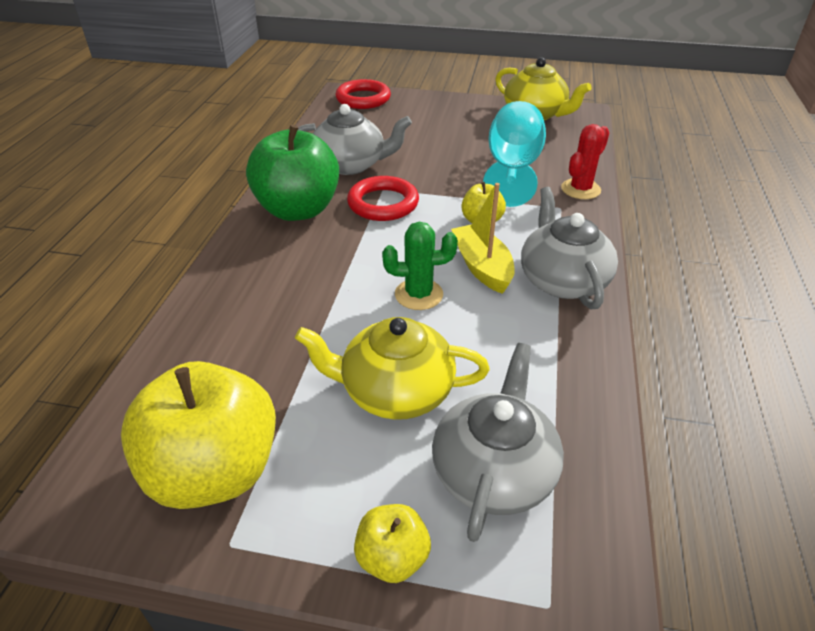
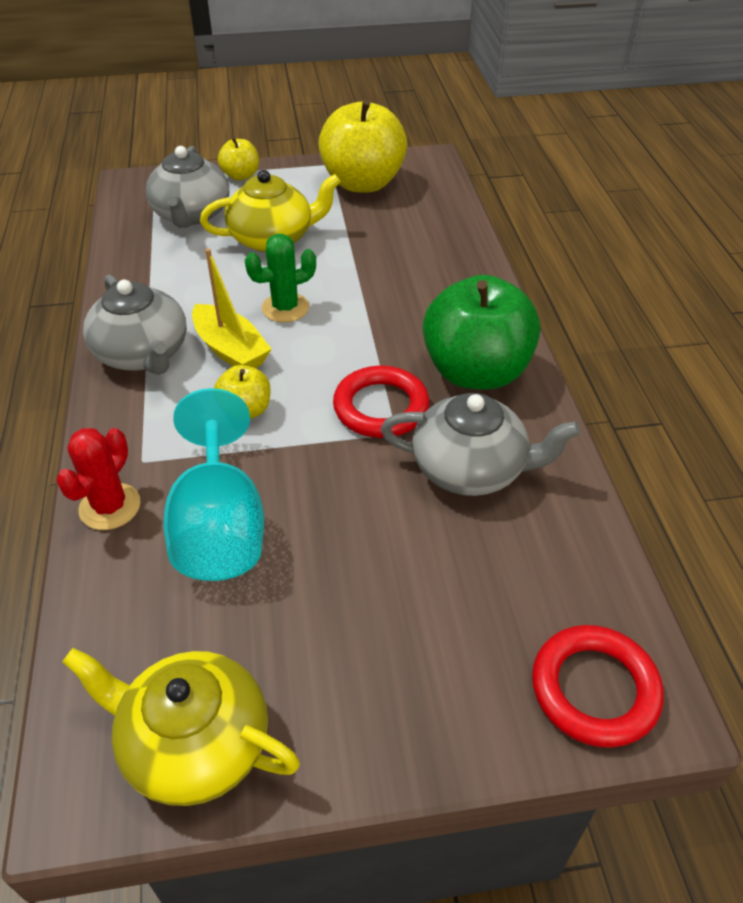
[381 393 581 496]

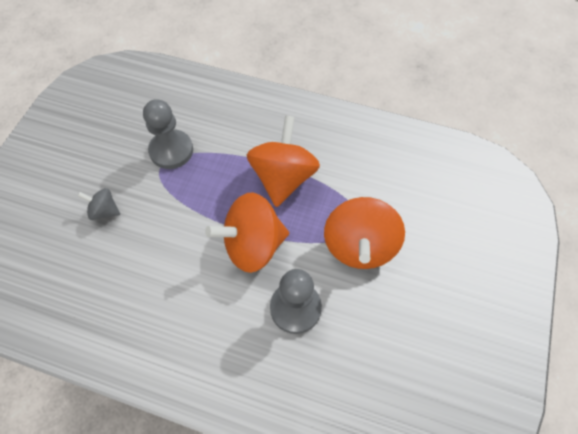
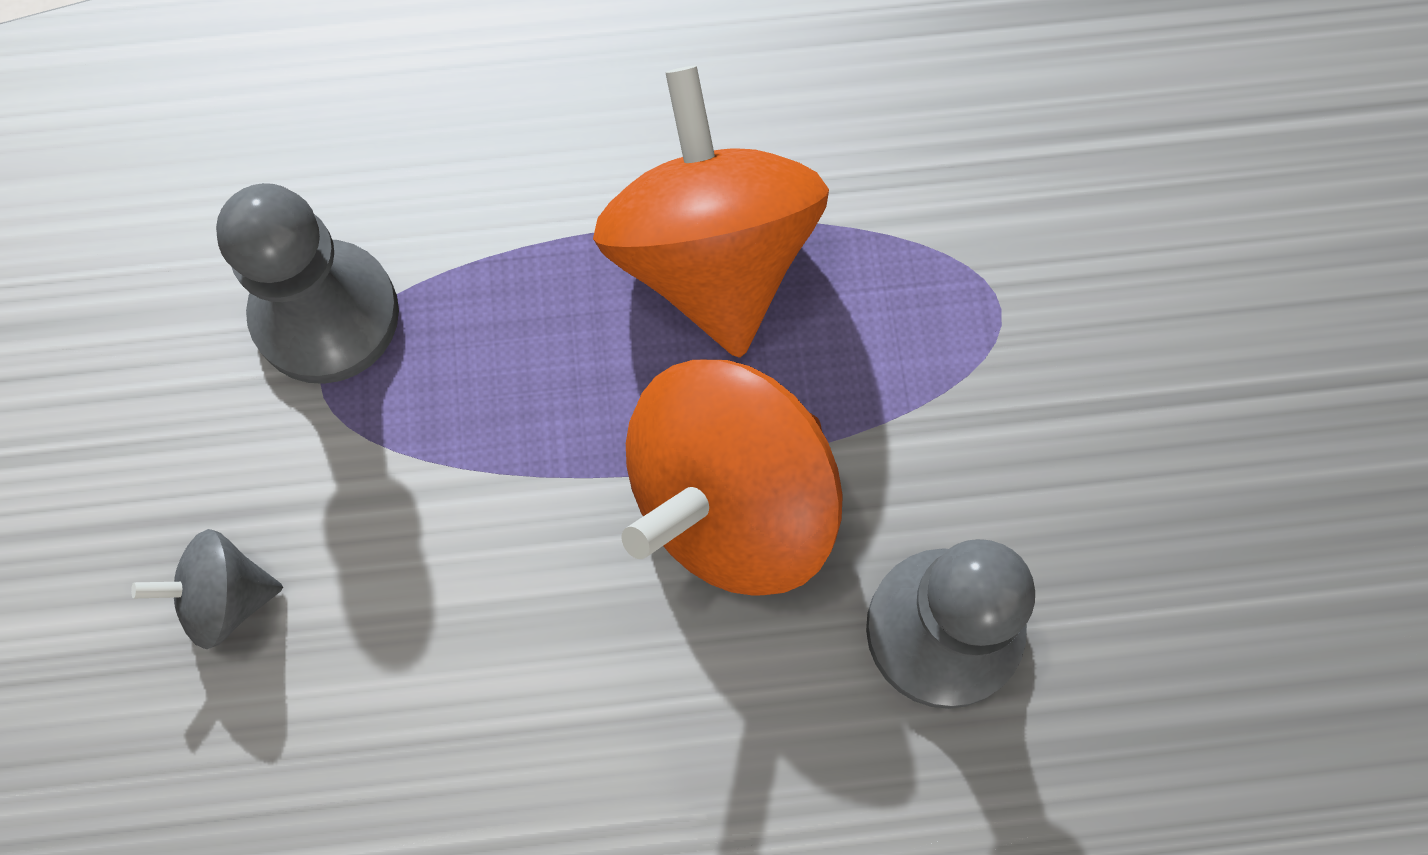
[324 197 405 269] (first image)

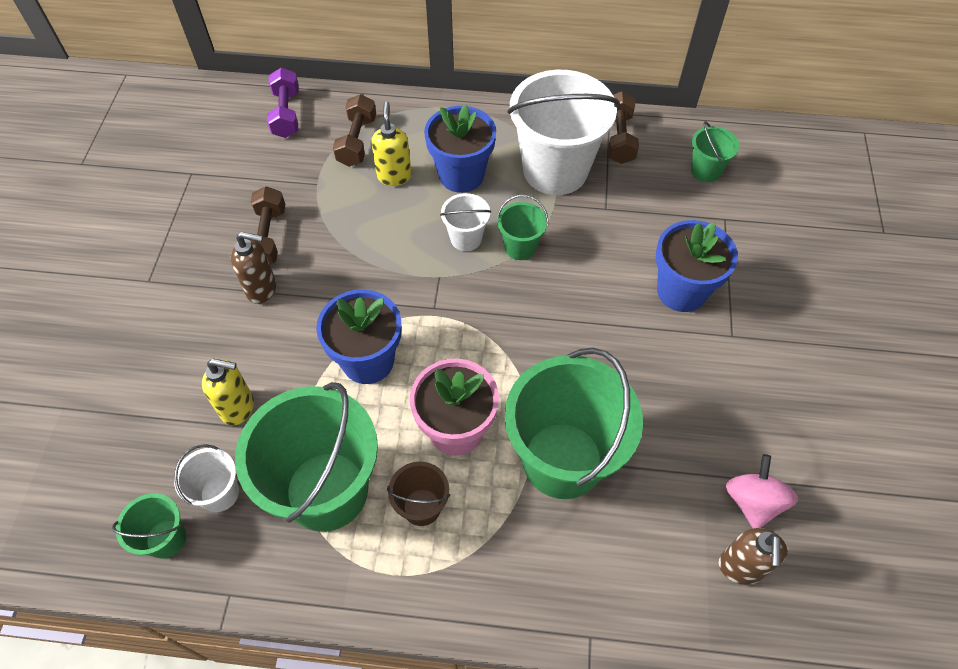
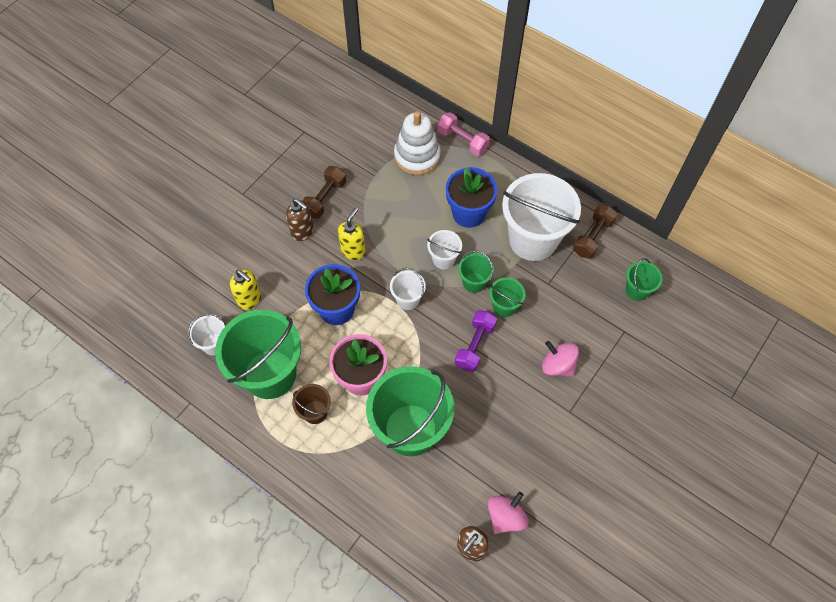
[455 310 497 372]
[394 111 441 175]
[338 208 366 260]
[542 341 579 377]
[489 277 526 317]
[437 112 490 156]
[390 268 426 310]

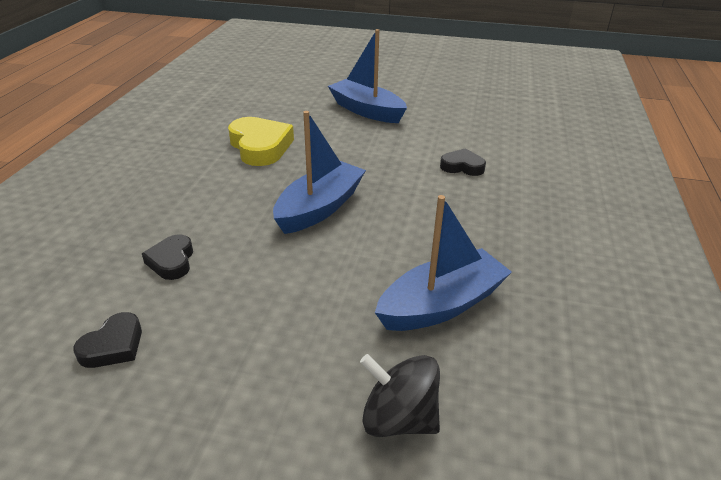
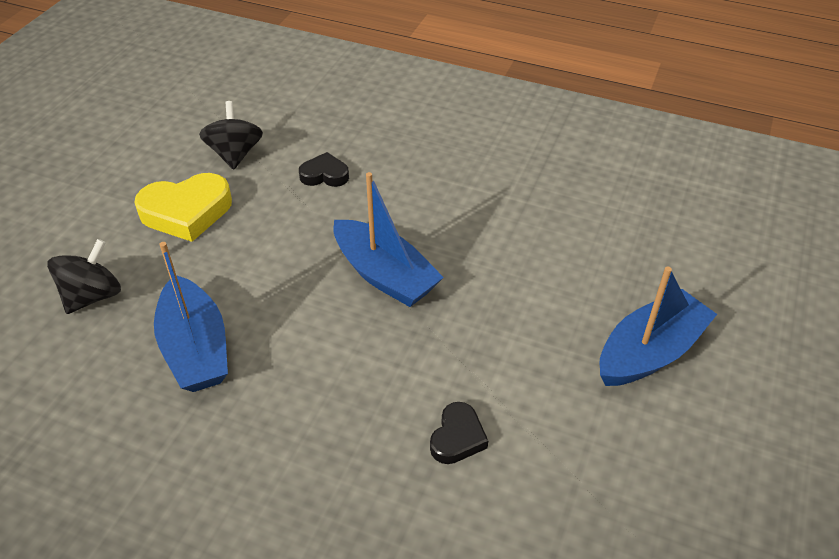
[134 173 232 242]
[199 101 263 170]

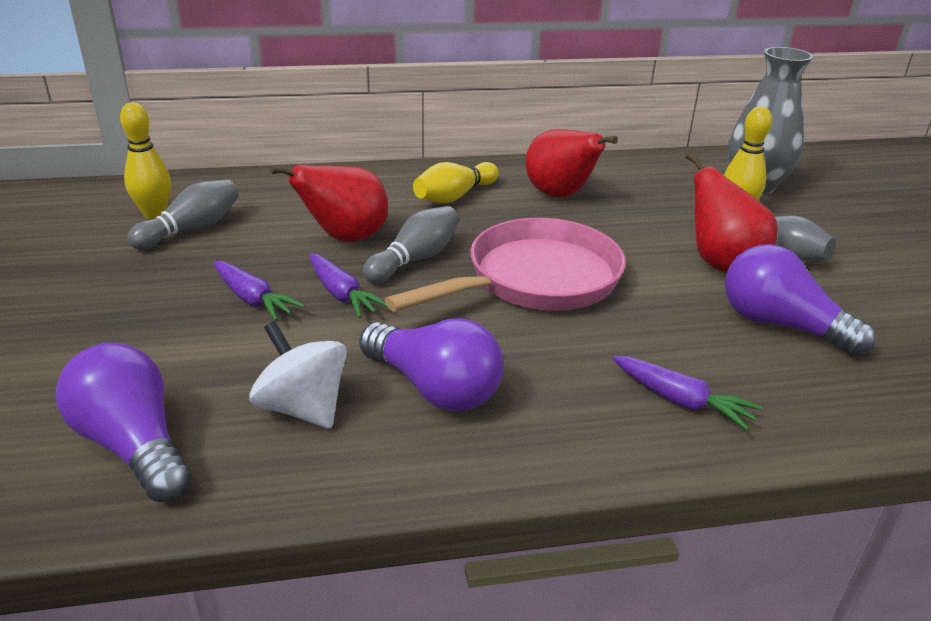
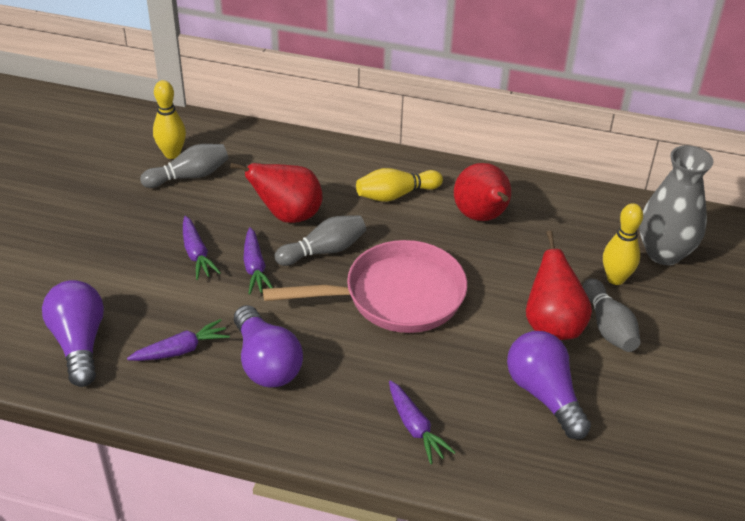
[127 319 230 361]

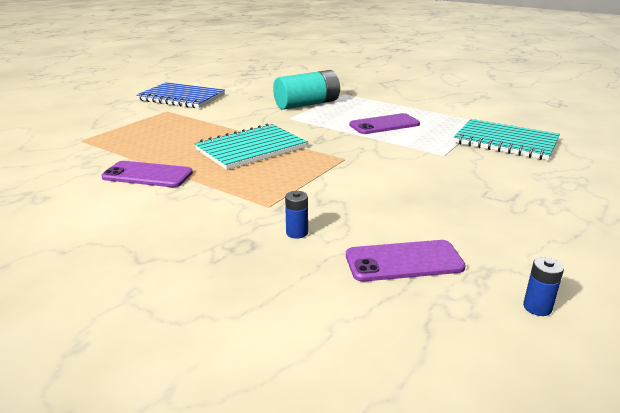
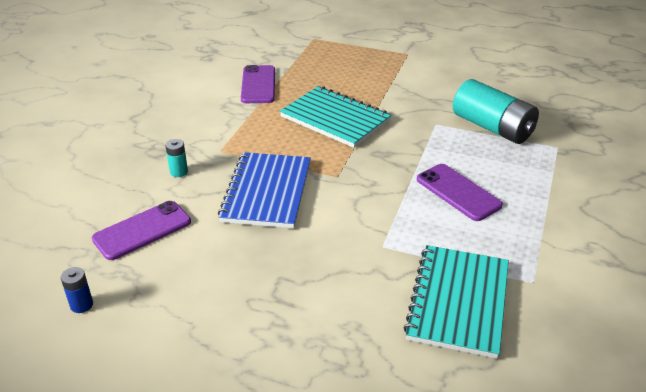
[218 152 311 228]
[165 139 188 177]
[92 201 191 260]

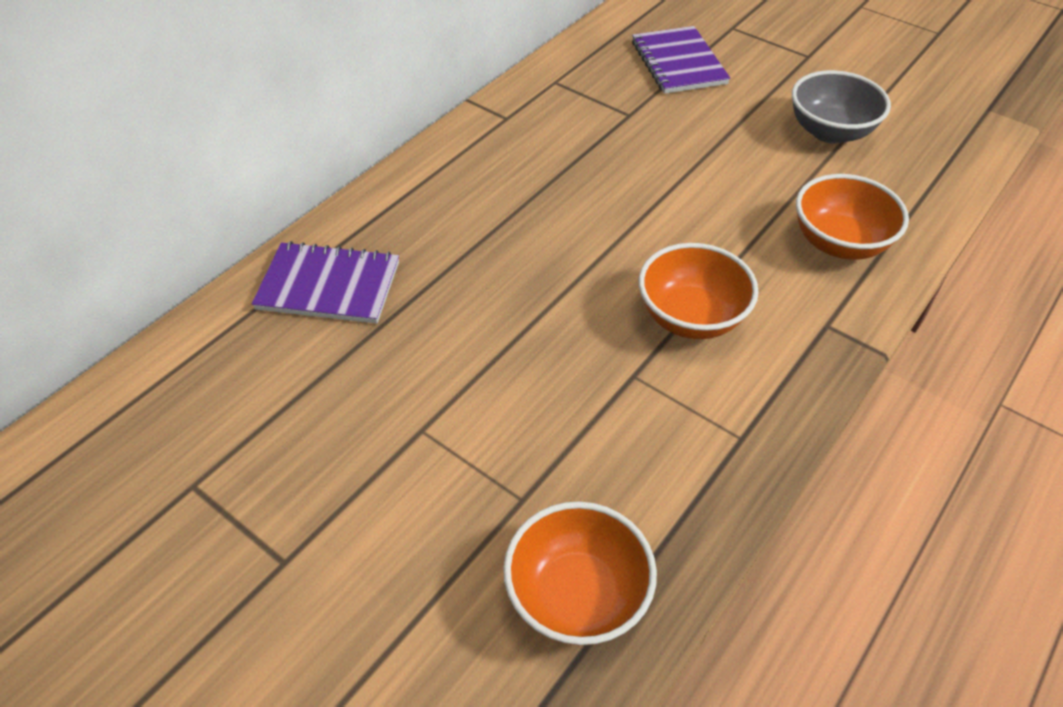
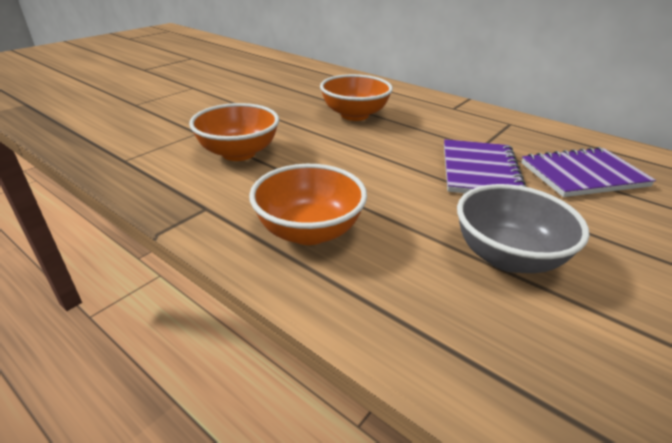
[444 139 526 193]
[320 74 393 121]

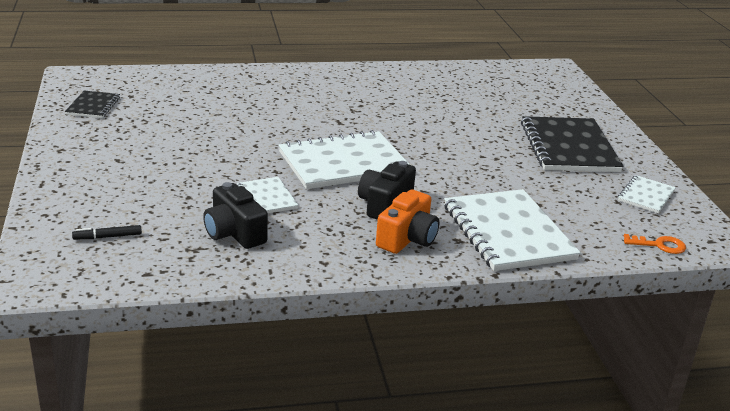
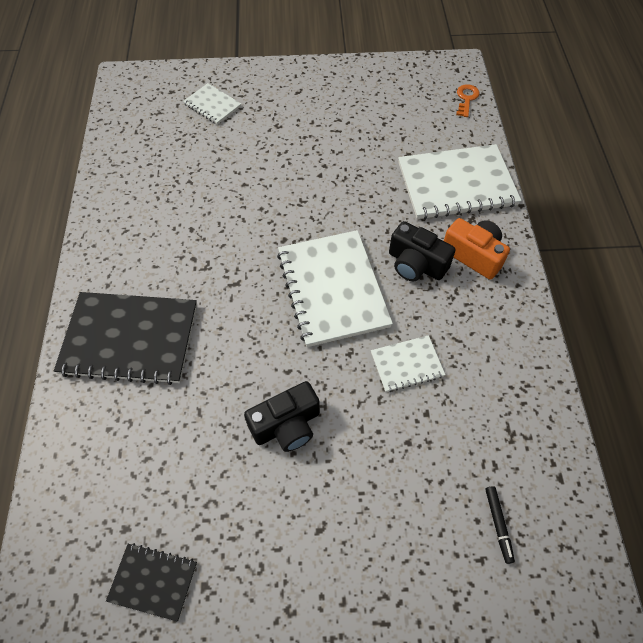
[54 292 197 385]
[183 83 241 125]
[244 381 320 452]

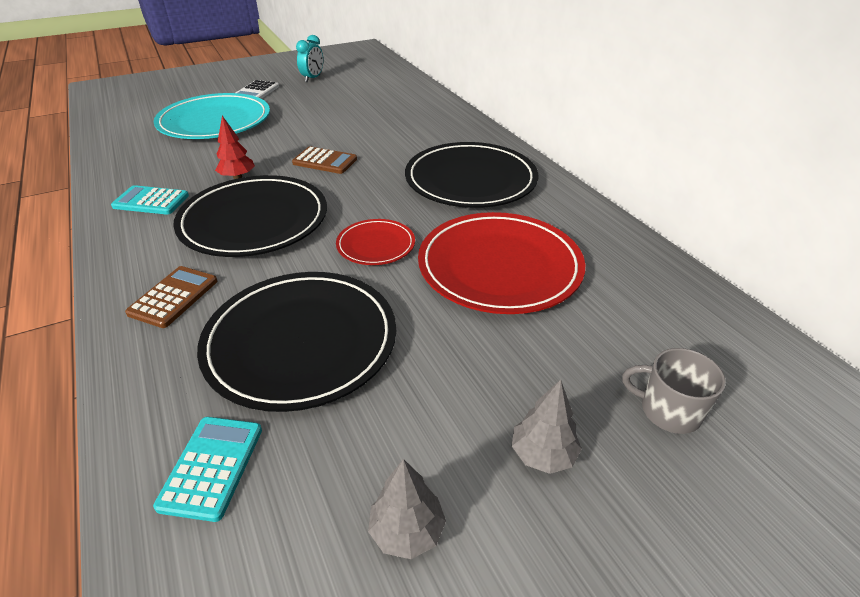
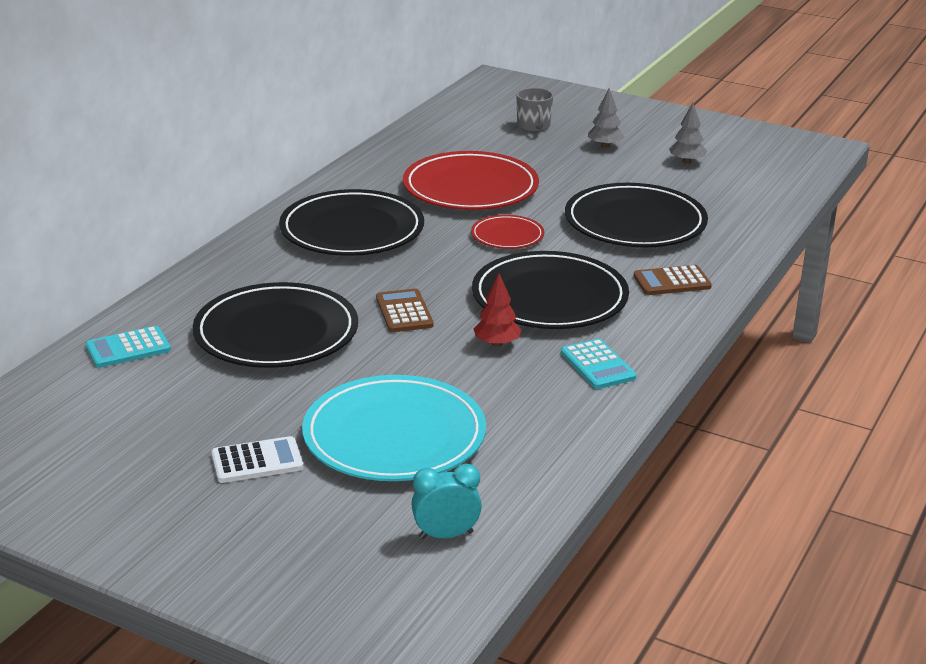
[411 464 482 539]
[85 326 171 368]
[193 282 358 368]

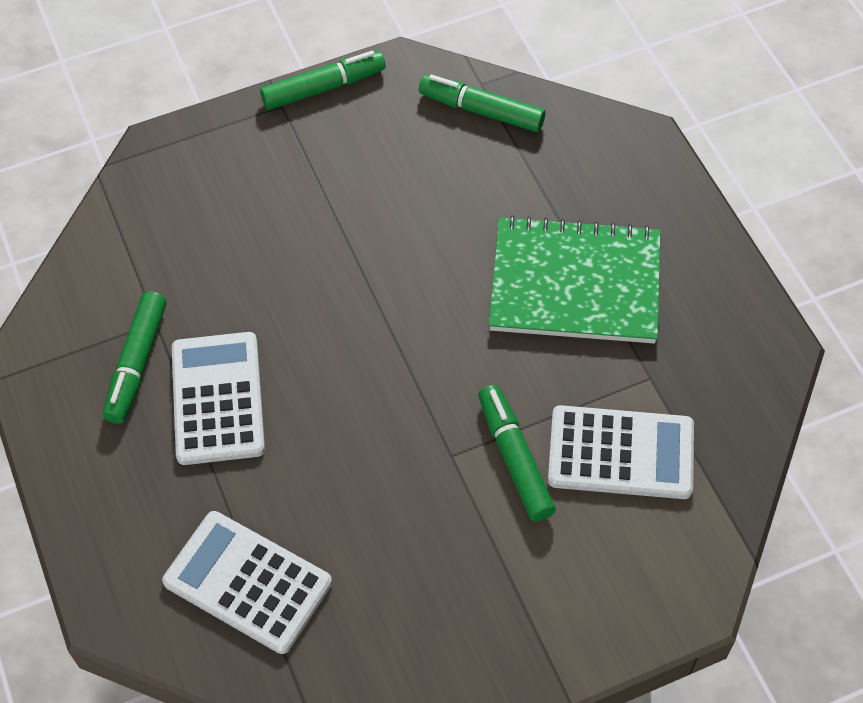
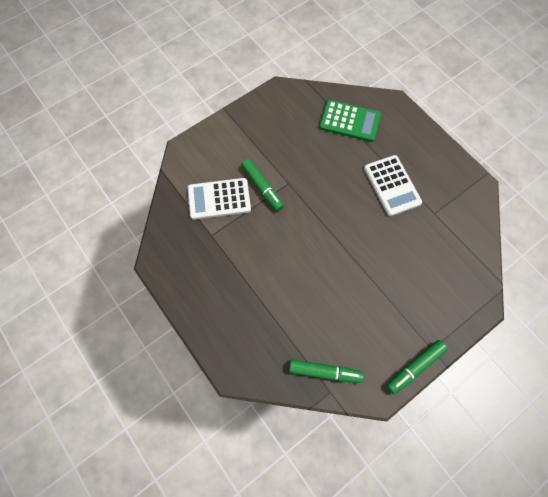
[489 215 661 343] (first image)
[103 291 167 424] (first image)
[319 100 381 142]

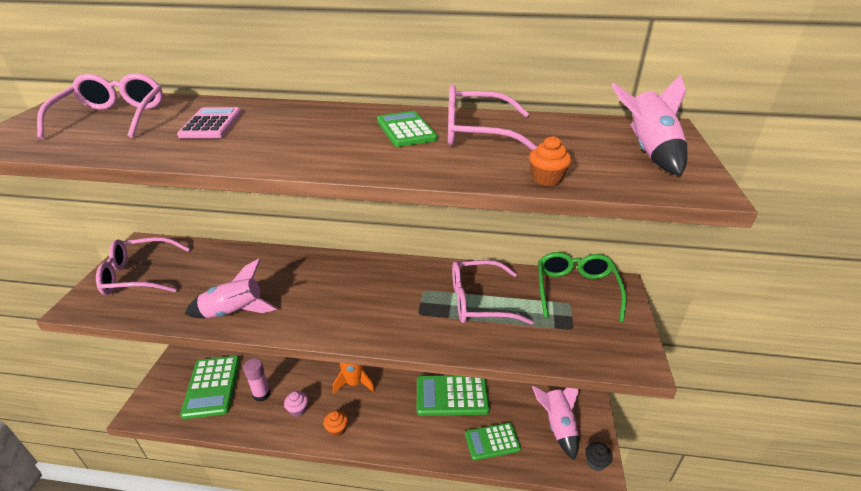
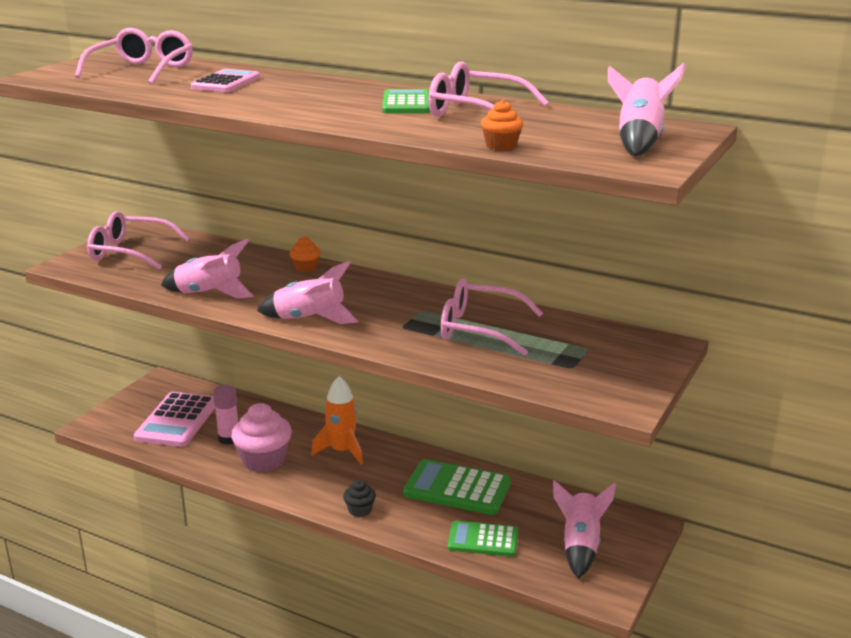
[538 252 627 322] (first image)
[134 392 215 447]
[231 403 292 472]
[290 236 321 273]
[343 480 376 517]
[257 261 359 324]

